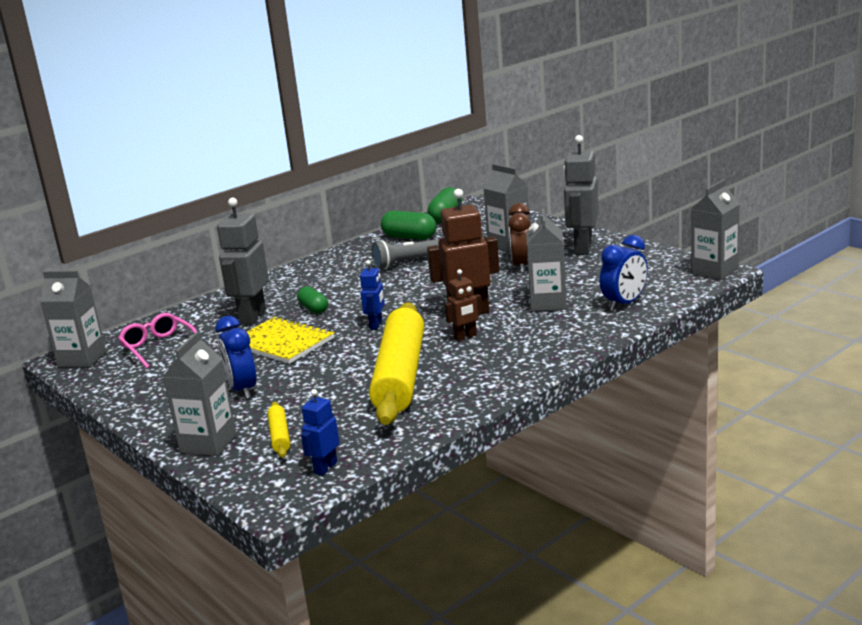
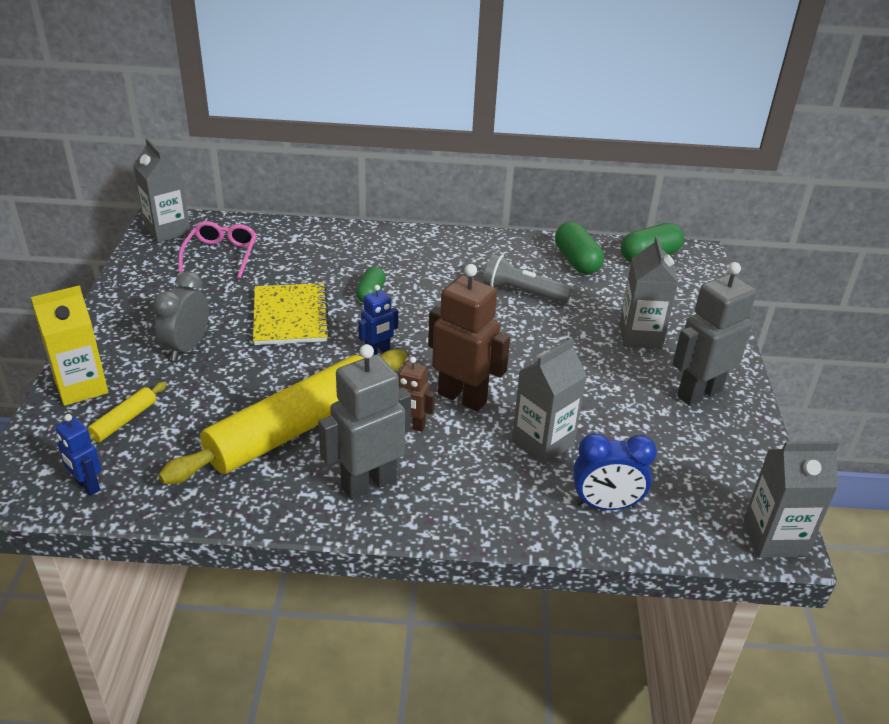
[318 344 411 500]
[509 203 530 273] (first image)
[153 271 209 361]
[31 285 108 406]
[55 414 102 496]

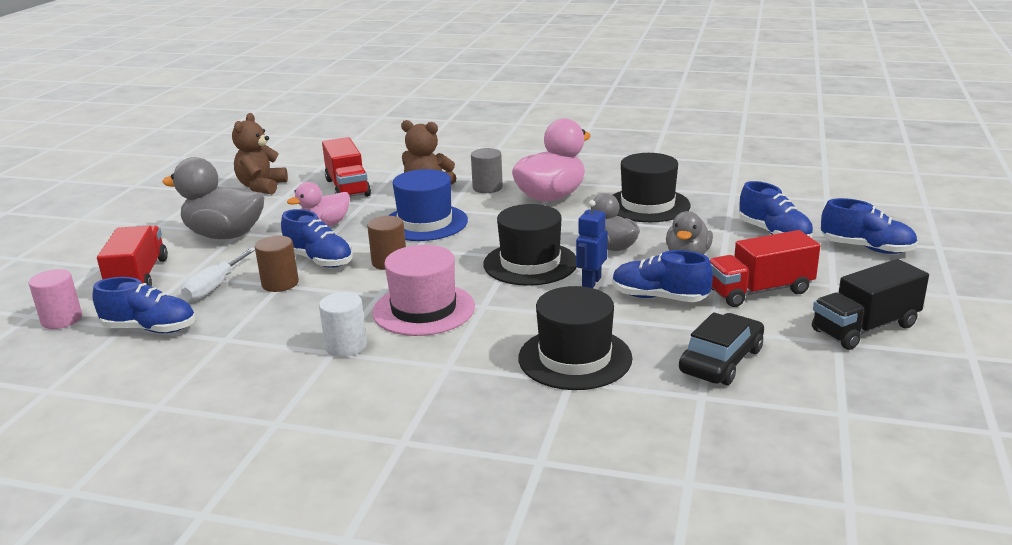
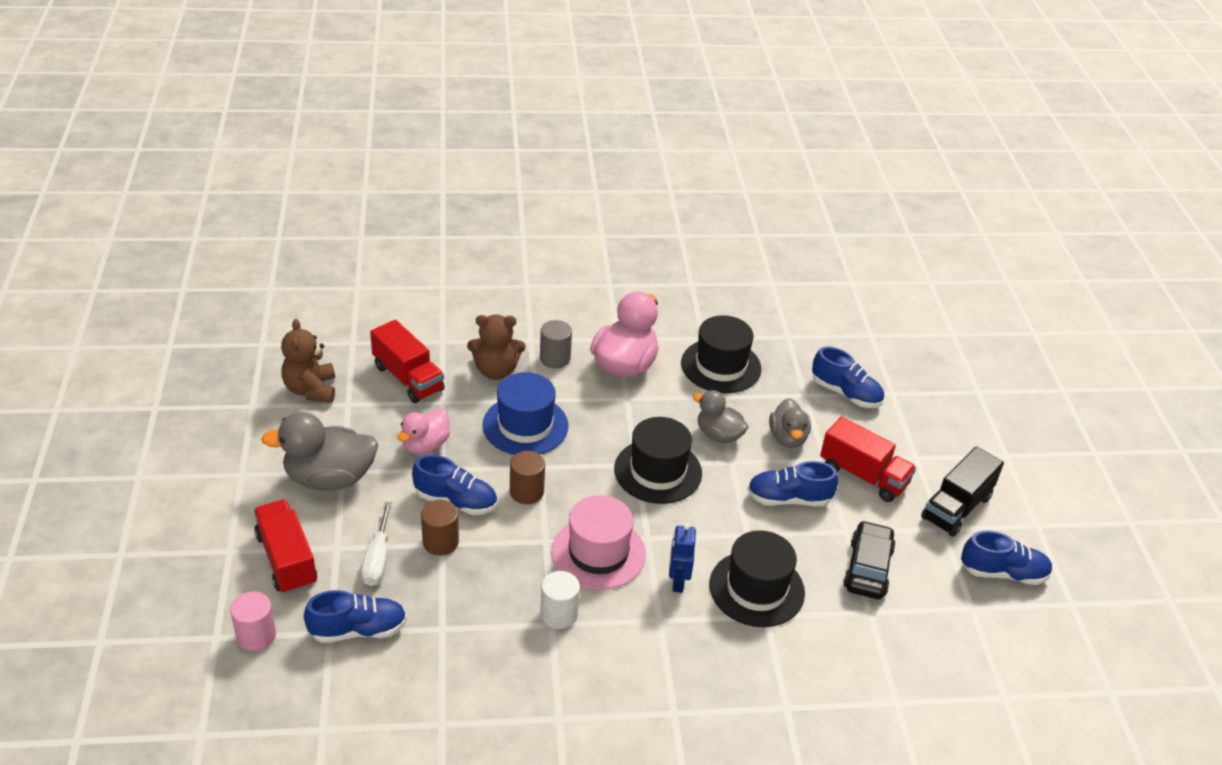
[961 531 1053 585]
[669 523 696 593]
[820 417 916 502]

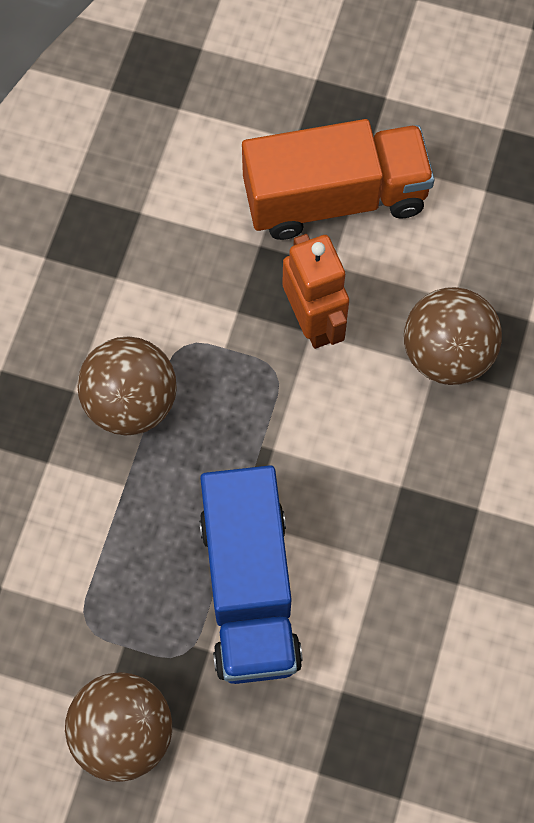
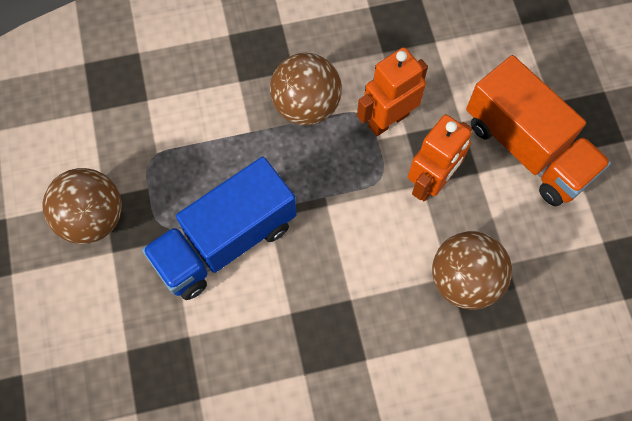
[357 47 428 136]

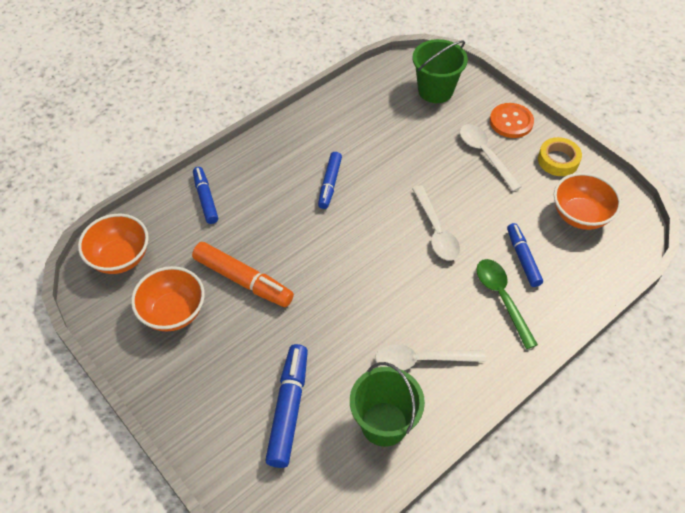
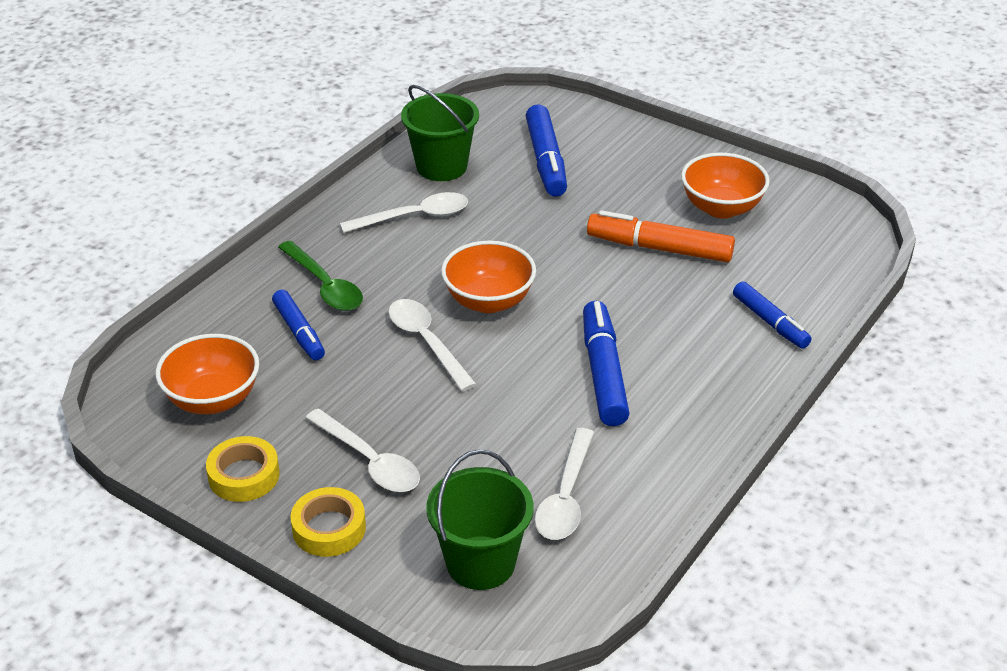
[290 487 366 557]
[583 301 630 426]
[441 241 536 313]
[535 428 594 540]

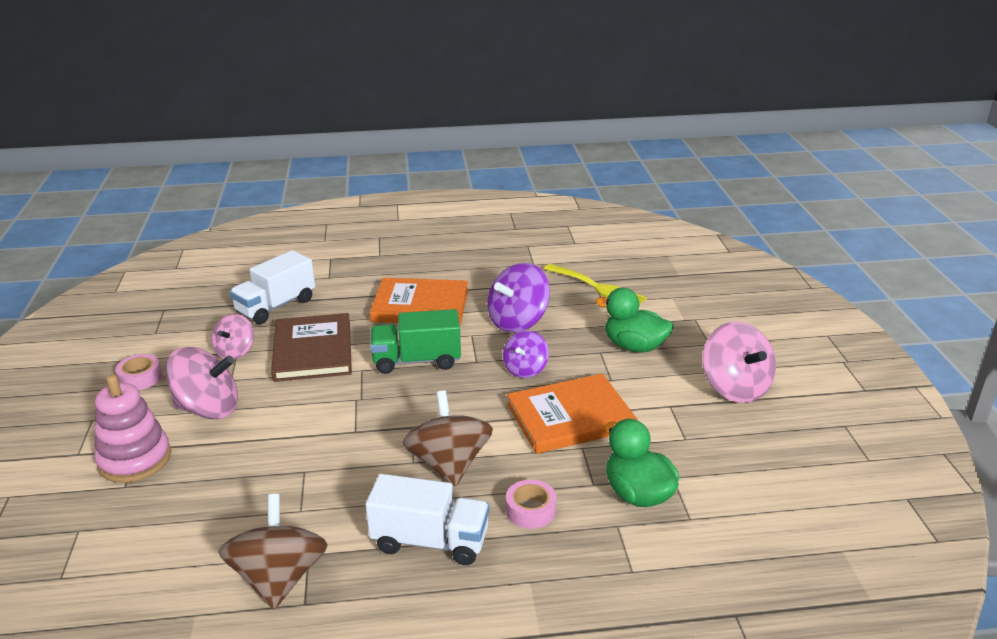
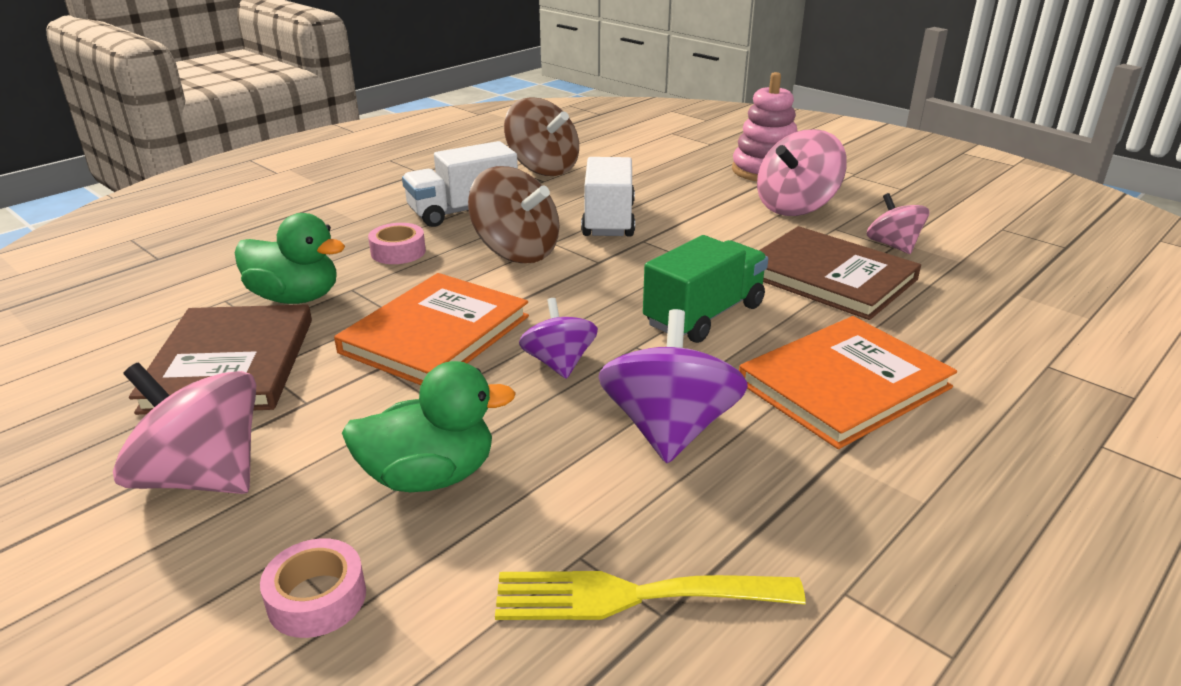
[581 157 635 237]
[260 538 366 638]
[129 304 312 415]

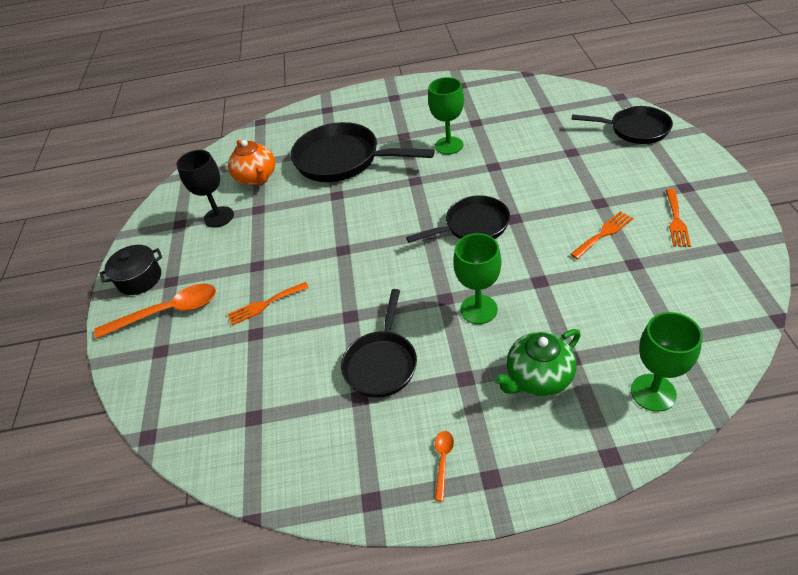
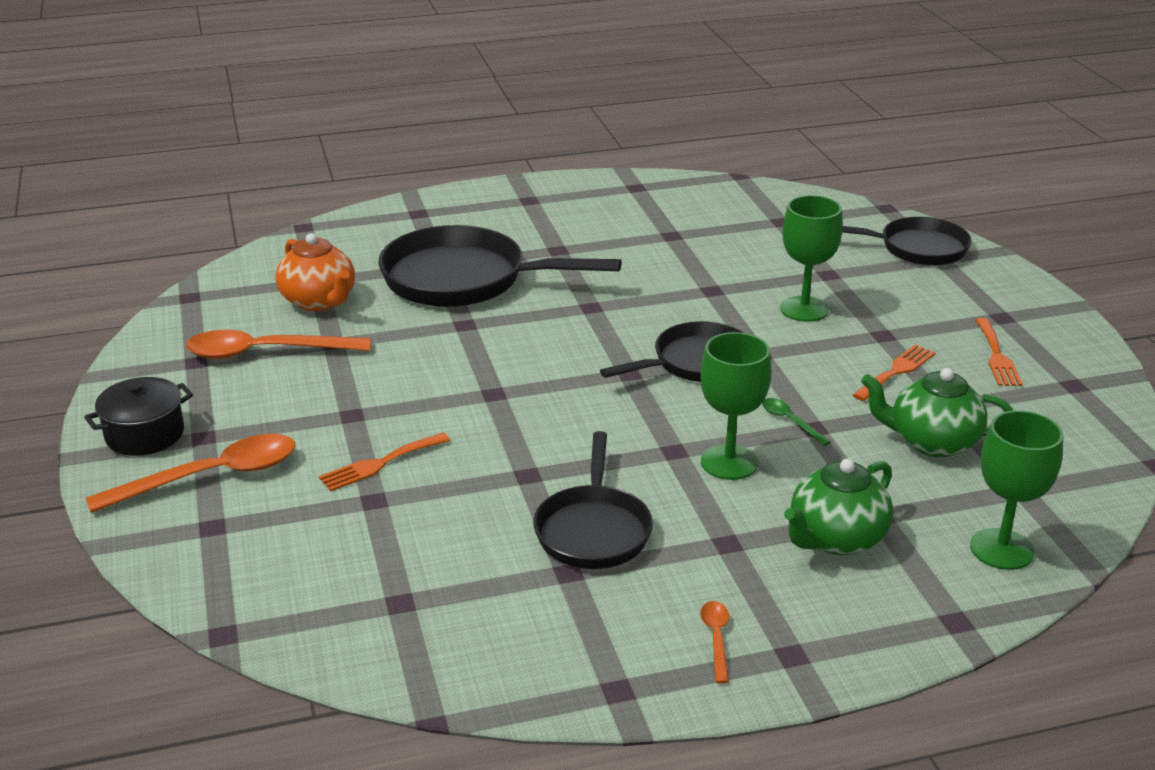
[780 195 843 322]
[185 330 371 359]
[861 368 1013 457]
[762 398 831 446]

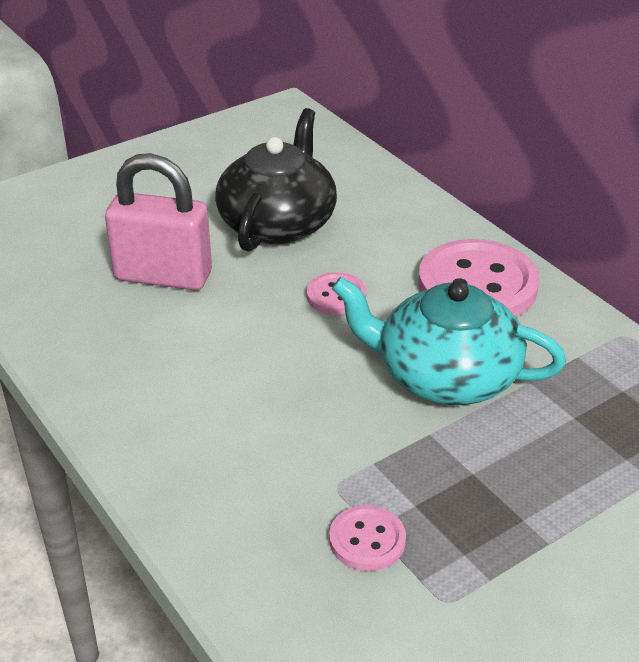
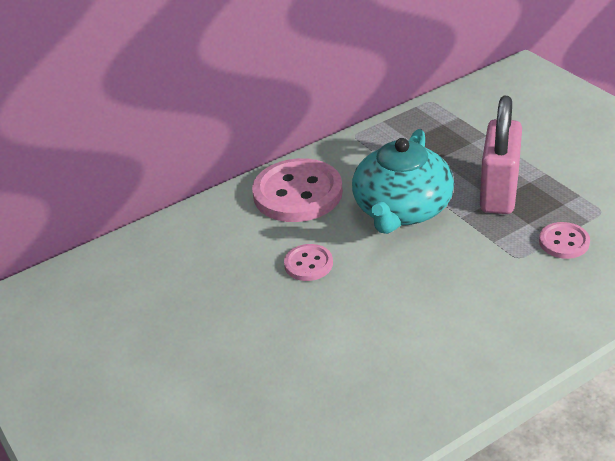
[215 108 337 252] (first image)
[480 96 522 214]

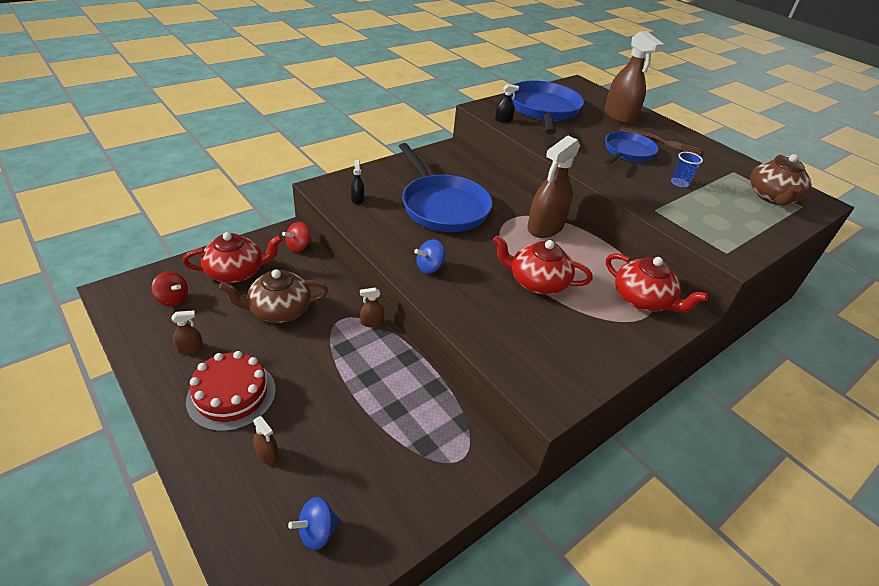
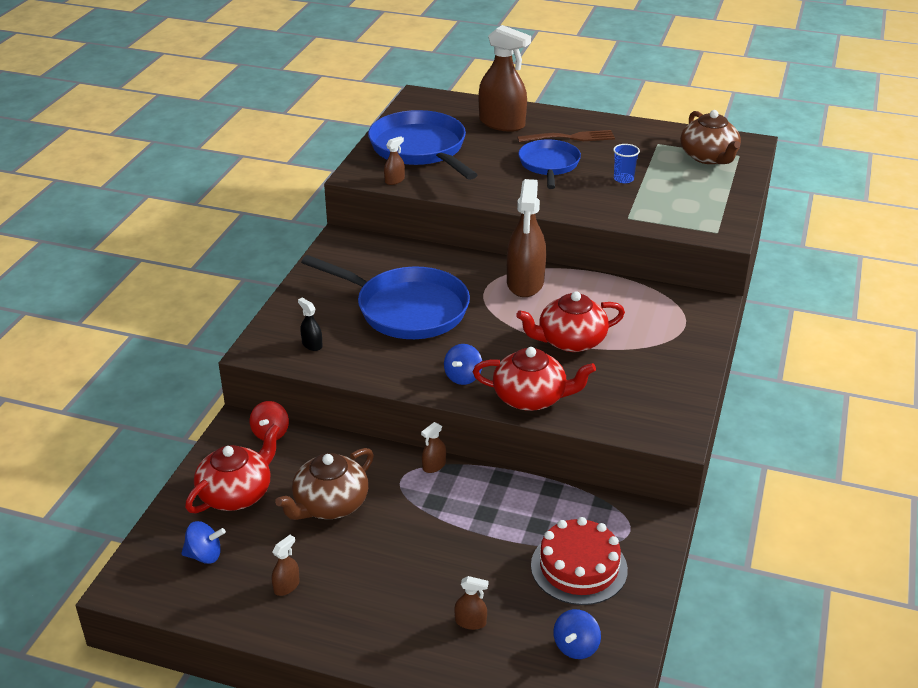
[384 136 405 185]
[473 347 596 411]
[181 521 226 564]
[531 517 628 605]

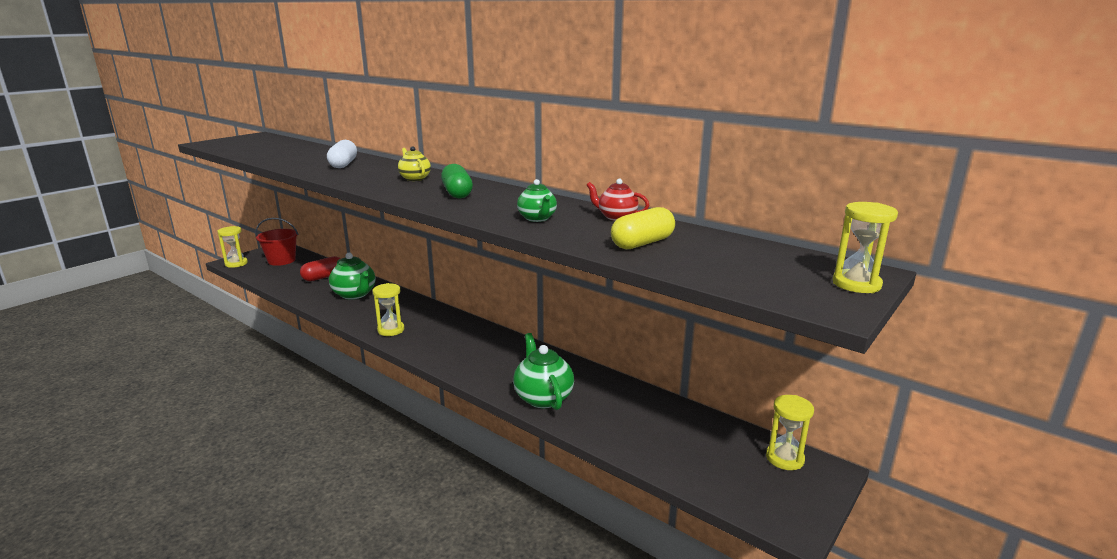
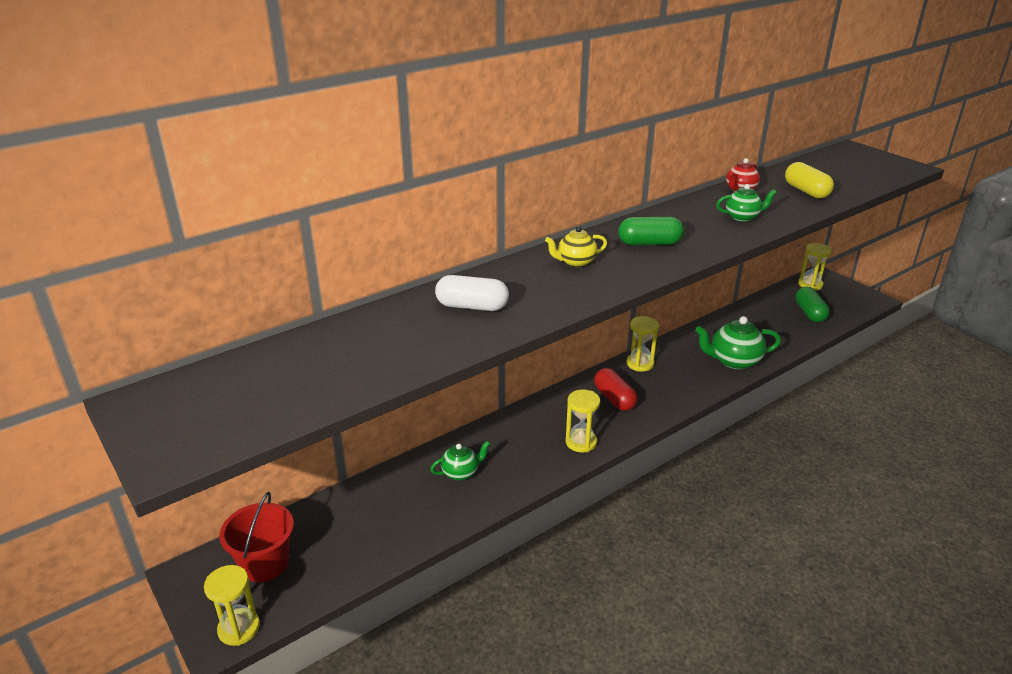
[626 316 659 372]
[430 440 491 481]
[594 368 638 411]
[795 287 830 323]

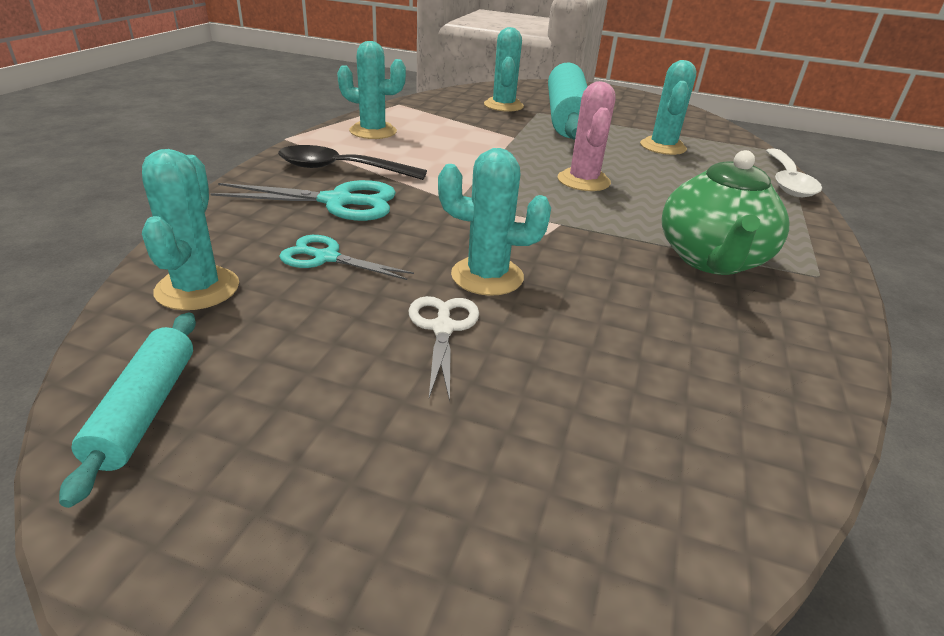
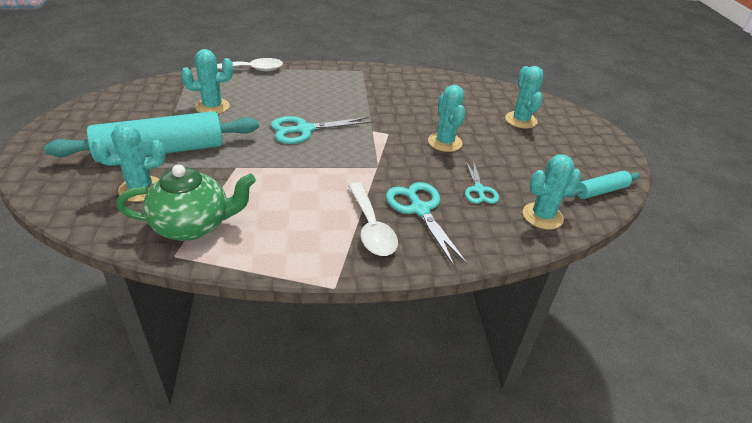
[505 66 543 129]
[271 116 373 144]
[348 182 398 256]
[116 164 256 241]
[408 296 479 401] (first image)

